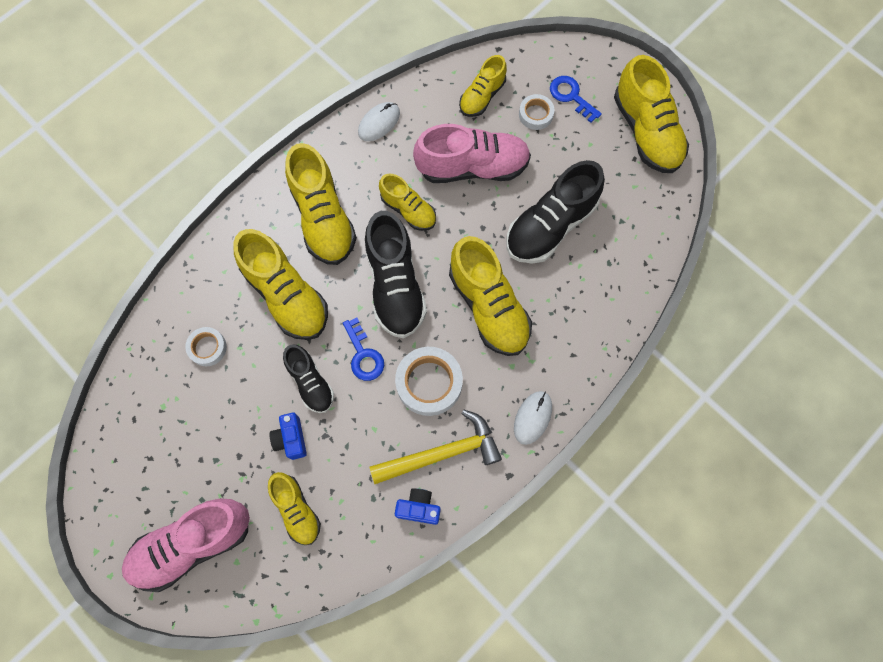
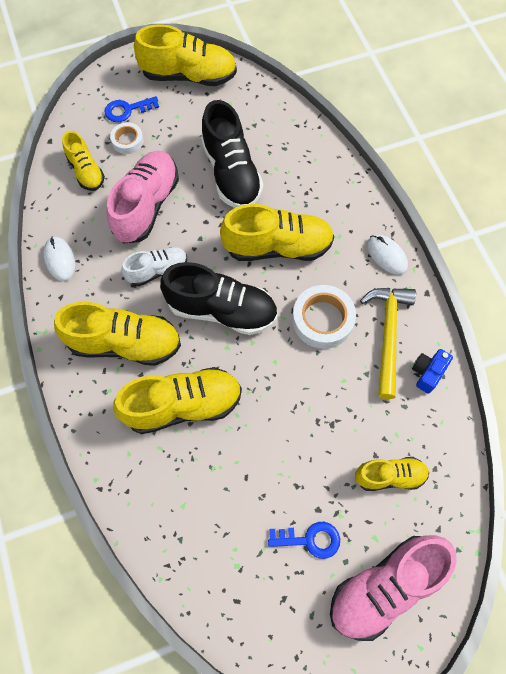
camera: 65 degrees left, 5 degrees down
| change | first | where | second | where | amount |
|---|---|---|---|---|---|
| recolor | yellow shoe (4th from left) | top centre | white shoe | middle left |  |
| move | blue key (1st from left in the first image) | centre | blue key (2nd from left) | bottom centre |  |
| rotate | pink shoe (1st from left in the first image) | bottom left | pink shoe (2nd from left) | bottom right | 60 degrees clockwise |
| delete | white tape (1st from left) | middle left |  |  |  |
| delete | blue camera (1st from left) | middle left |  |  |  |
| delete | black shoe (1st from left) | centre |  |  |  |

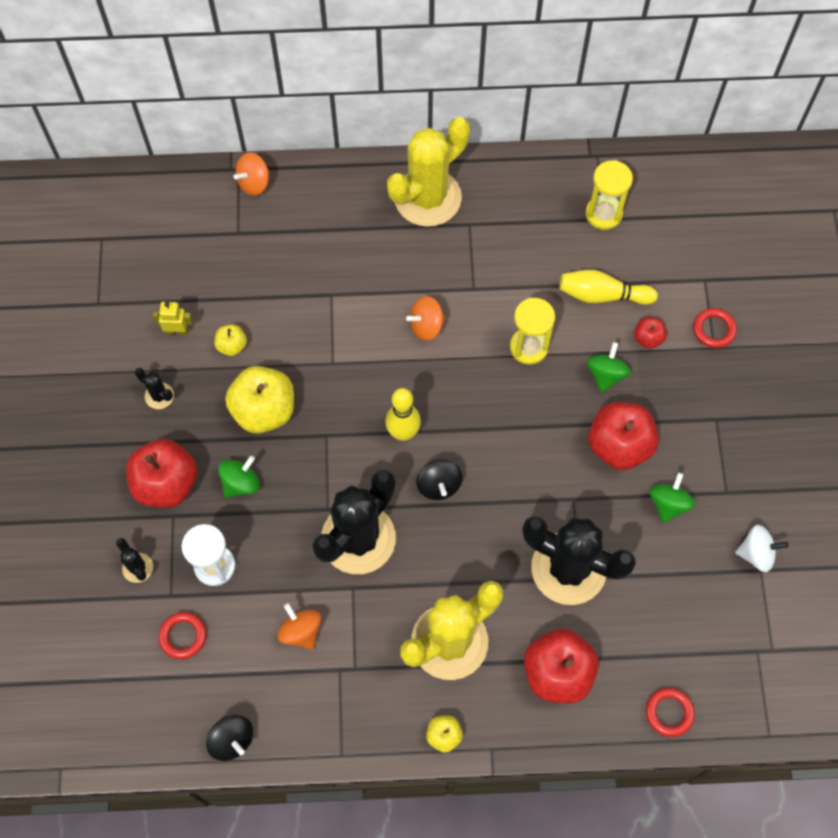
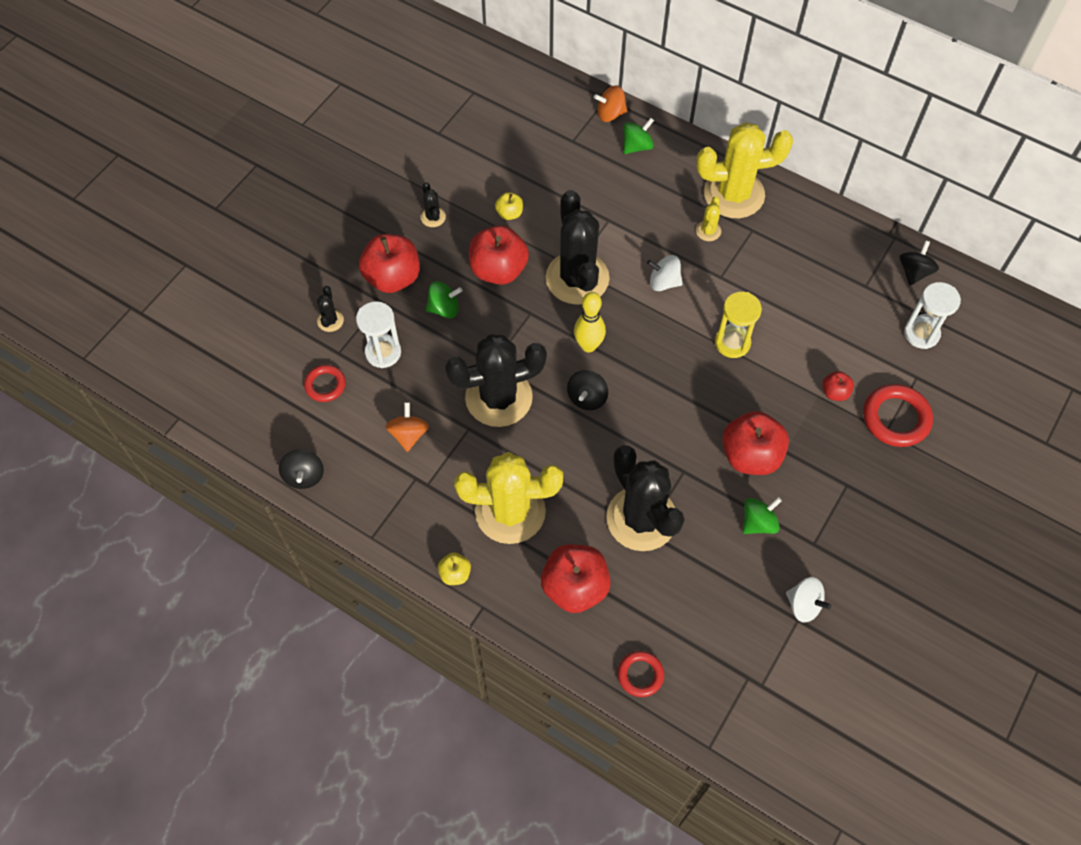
camera: 35 degrees right, 5 degrees down
| change | first | where | second | where | amount |
|---|---|---|---|---|---|
| recolor | yellow apple (2nd from left) | middle left | red apple (2nd from left) | top centre |  |
| insert |  |  | black cactus (4th from left) | top centre |  |
| move | green spinning top (2nd from left) | middle right |  | top centre |  |
| recolor | orange spinning top (3rd from left) | centre | white spinning top (1st from left) | top centre |  |
| insert |  |  | yellow cactus (2nd from left) | top centre |  |
| resize | red ring (3rd from left) | middle right |  | middle right | x1.64 |
| insert |  |  | black spinning top (3rd from left) | top right |  |
| insert |  |  | white hourglass (2nd from left) | middle right |  |
| delete | yellow robot | middle left |  |  |  |
| delete | yellow bowling pin (2nd from left) | middle right |  |  |  |
| delete | yellow hourglass (2nd from left) | top right |  |  |  |

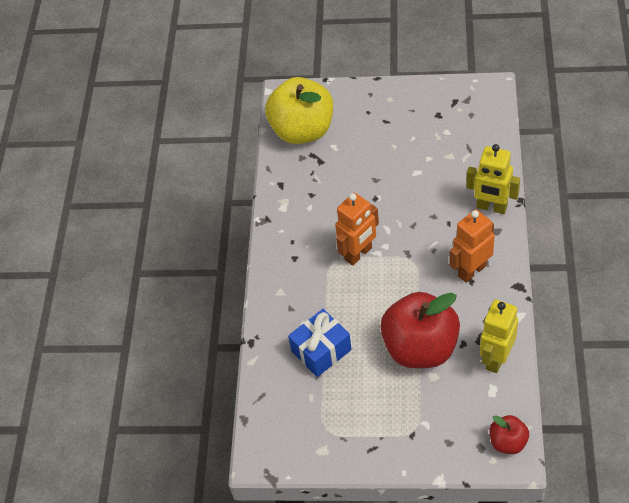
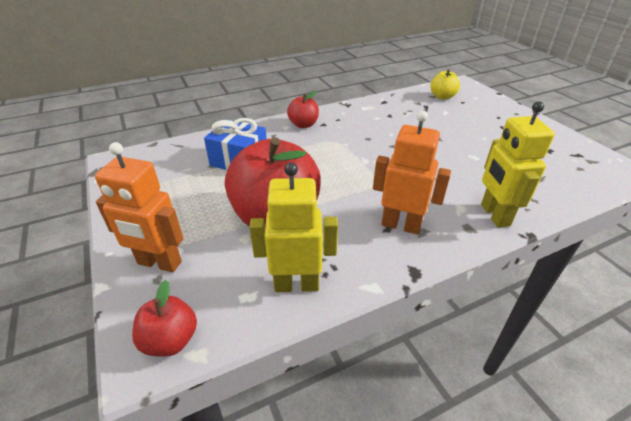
camera: 55 degrees right, 15 degrees down
| change | first | where | second | where | amount |
|---|---|---|---|---|---|
| move | orange robot (1st from left) | centre |  | middle left |  |
| insert |  |  | red apple (3rd from left) | top centre |  |
| resize | yellow apple | top centre |  | top right | x0.48 |

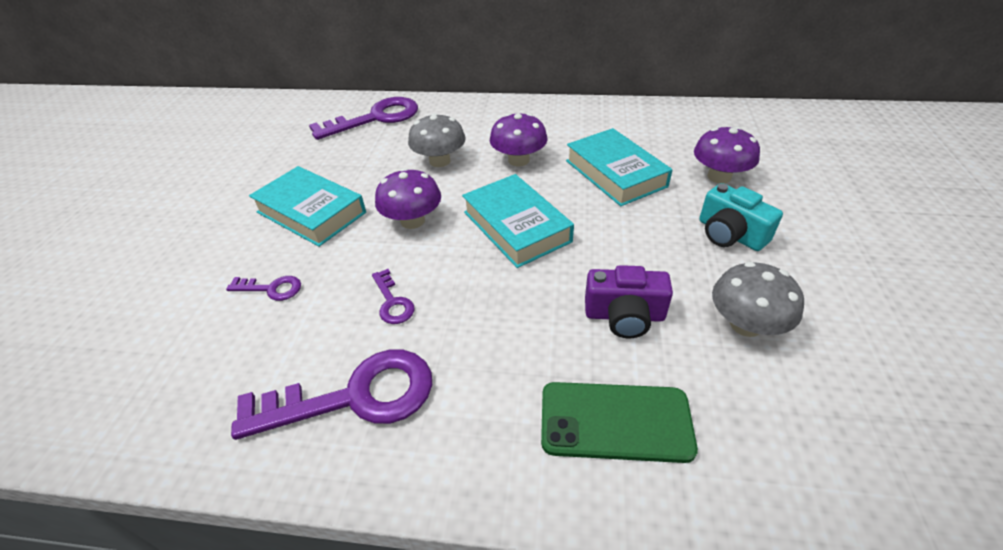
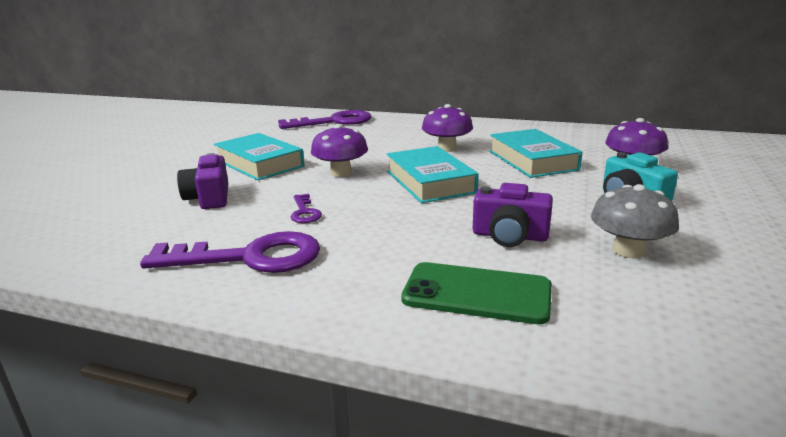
camera: 10 degrees right, 20 degrees down
| change | first | where | second | where | amount |
|---|---|---|---|---|---|
| replace | purple key (1st from left) | middle left | purple camera (1st from left) | middle left |  |
| delete | grey mushroom (1st from left) | top centre |  |  |  |

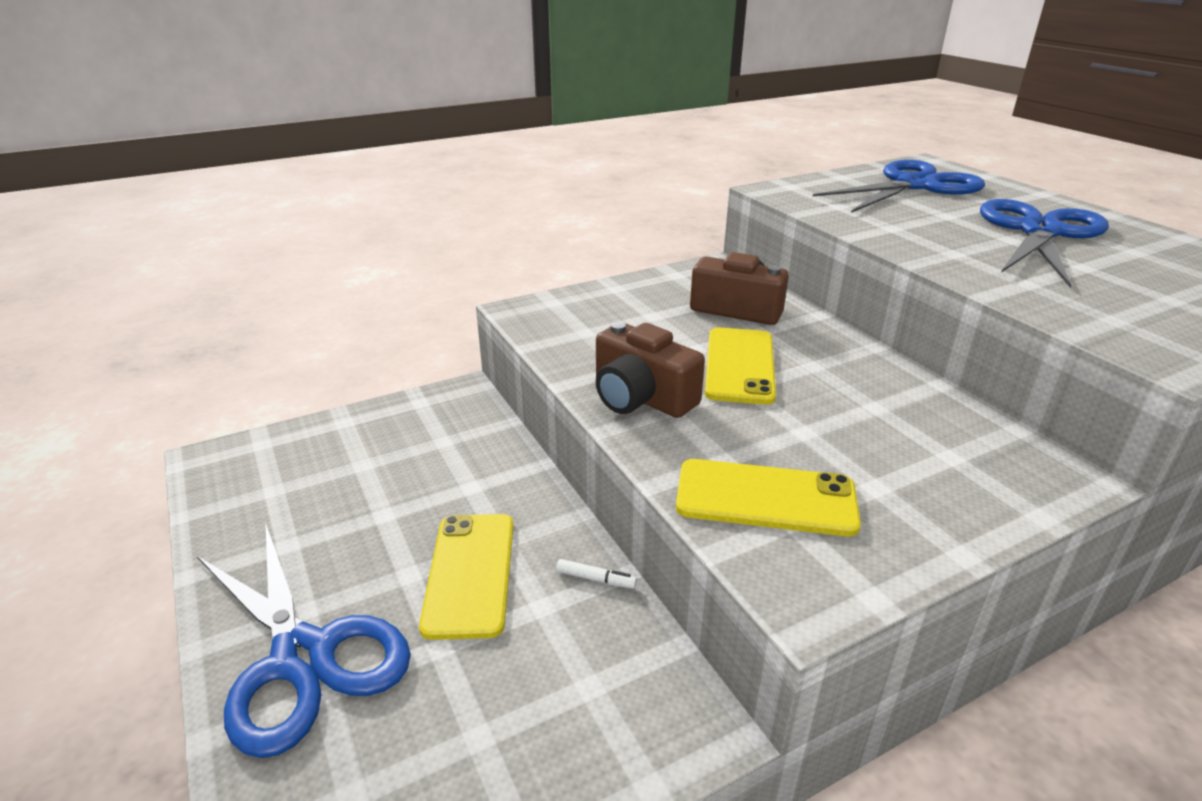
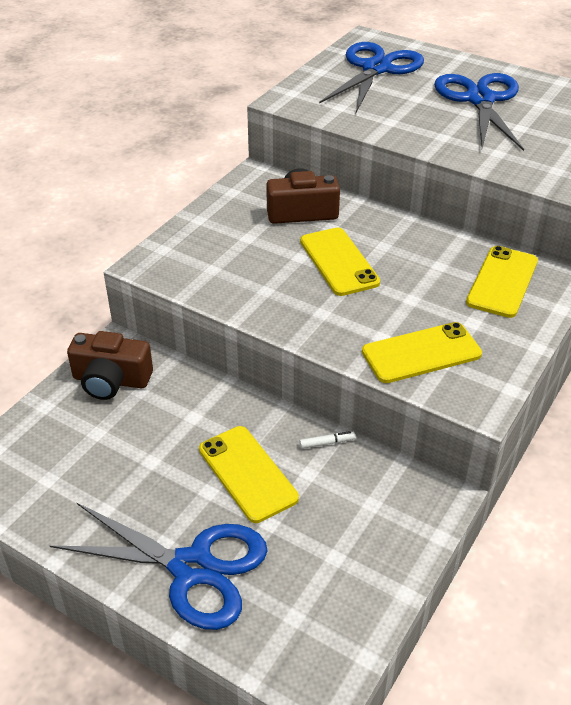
camera: 30 degrees left, 10 degrees up
| change | first | where | second | where | amount |
|---|---|---|---|---|---|
| move | brown camera (1st from left) | centre |  | middle left |  |
| insert |  |  | yellow phone (4th from left) | middle right |  |

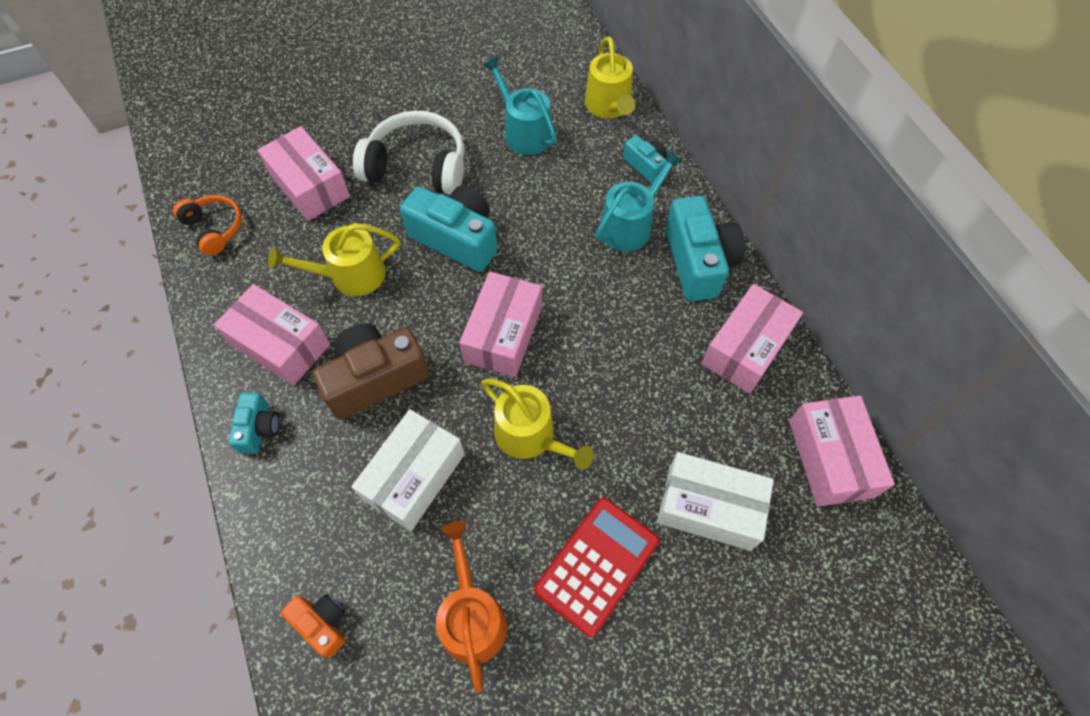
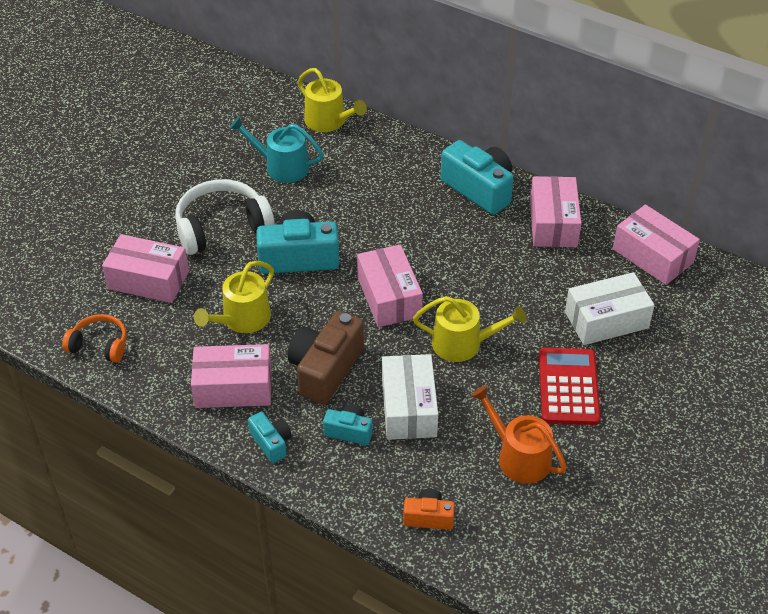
camera: 35 degrees left, 15 degrees down
| change | first | where | second | where | amount |
|---|---|---|---|---|---|
| move | turquoise camera (3rd from left) | top centre |  | bottom centre |  |
| delete | turquoise watering can (2nd from left) | top centre |  |  |  |

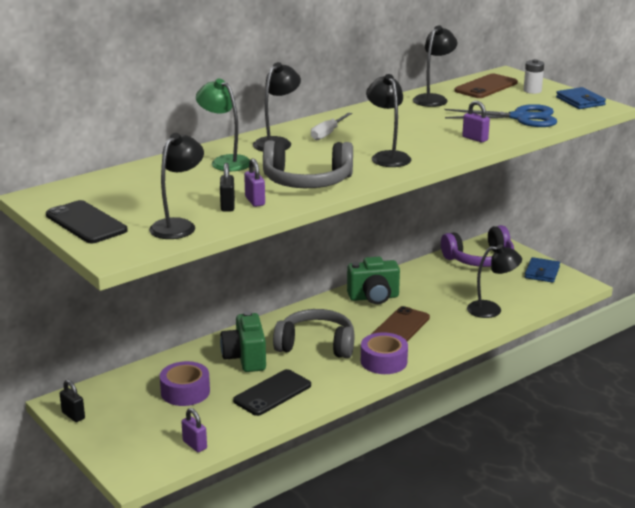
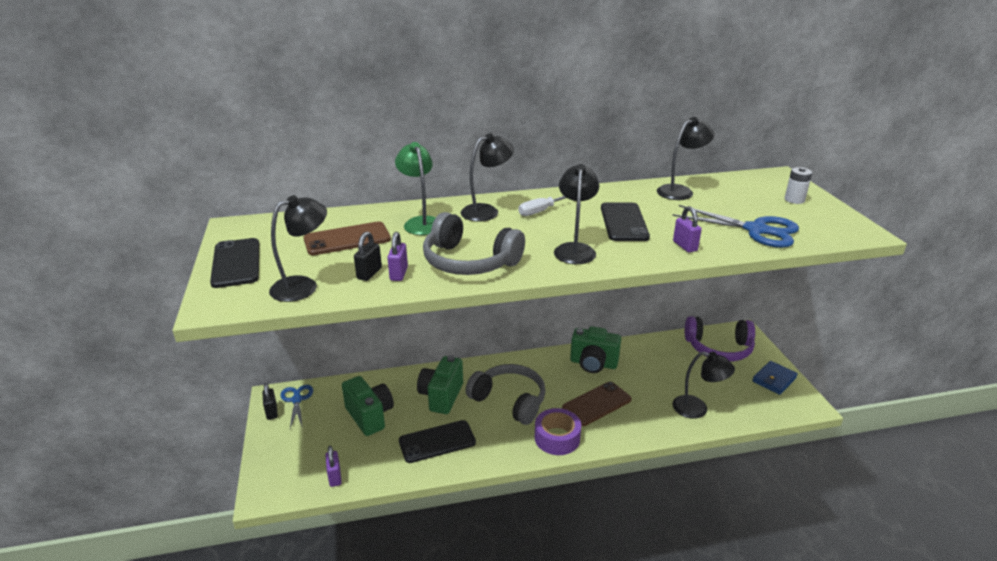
camera: 25 degrees right, 5 degrees up
| change | first | where | second | where | amount |
|---|---|---|---|---|---|
| insert |  |  | blue scissors (1st from left) | bottom left |  |
| move | brown phone (2nd from left in the first image) | top right | brown phone (1st from left) | centre |  |
| replace | purple tape (1st from left) | bottom left | green camera (1st from left) | bottom centre |  |
| insert |  |  | black phone (3rd from left) | centre |  |
| delete | blue wallet (2nd from left) | top right |  |  |  |

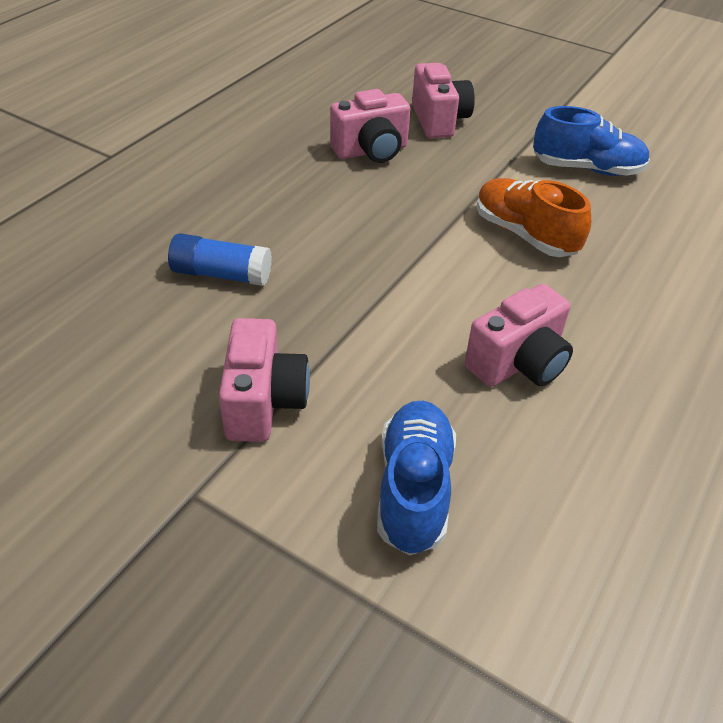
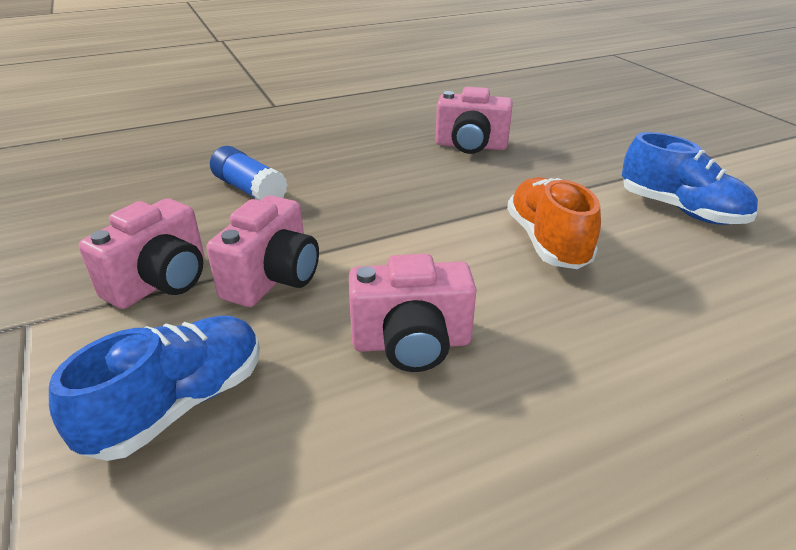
camera: 35 degrees right, 10 degrees down
| change | first | where | second | where | amount |
|---|---|---|---|---|---|
| move | pink camera (3rd from left in the first image) | top centre | pink camera (2nd from left) | middle left |  |

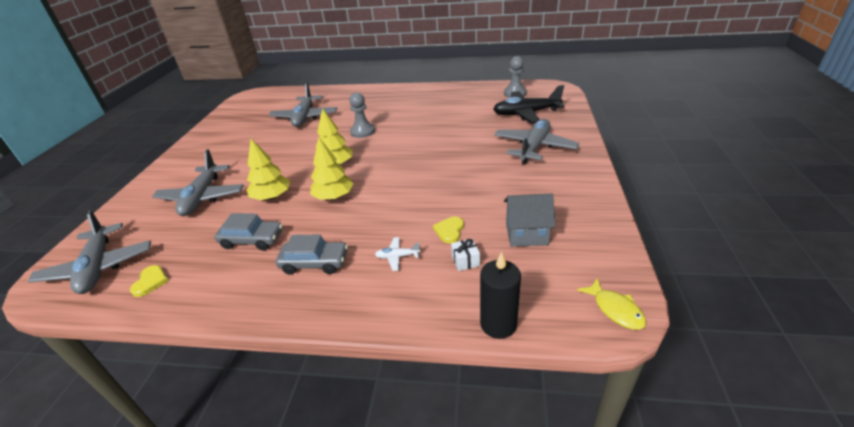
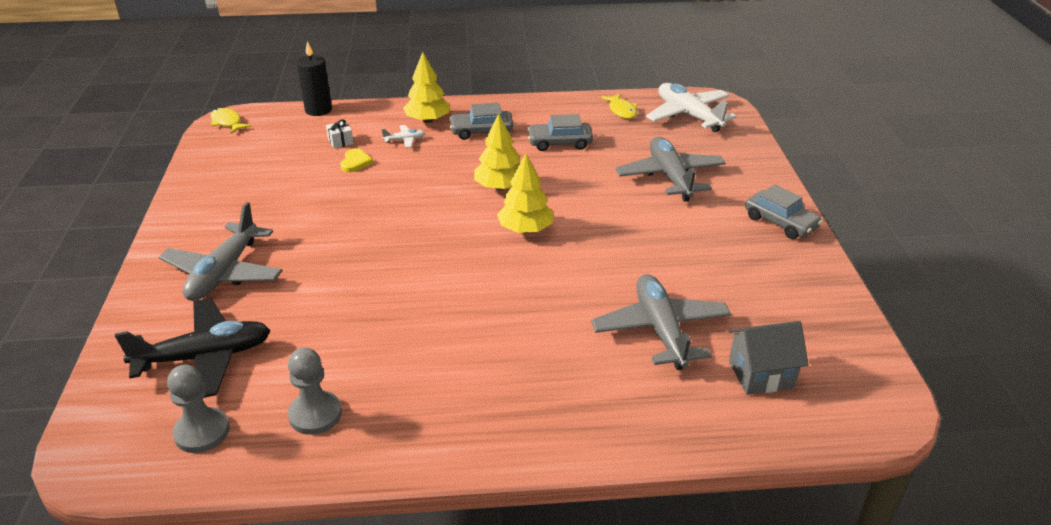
camera: 165 degrees right, 0 degrees up
| change | first | where | second | where | amount |
|---|---|---|---|---|---|
| move | grey pawn (1st from left in the first image) | top centre | grey pawn (2nd from left) | bottom left |  |
| move | yellow tree (1st from left) | middle left |  | top centre |  |
| replace | yellow heart (1st from left) | middle left | yellow fish (2nd from left) | top centre |  |
| recolor | grey plane (1st from left) | middle left | white plane (2nd from left) | top centre |  |
| move | grey house | centre |  | bottom right |  |
| insert |  |  | grey car (3rd from left) | middle right |  |

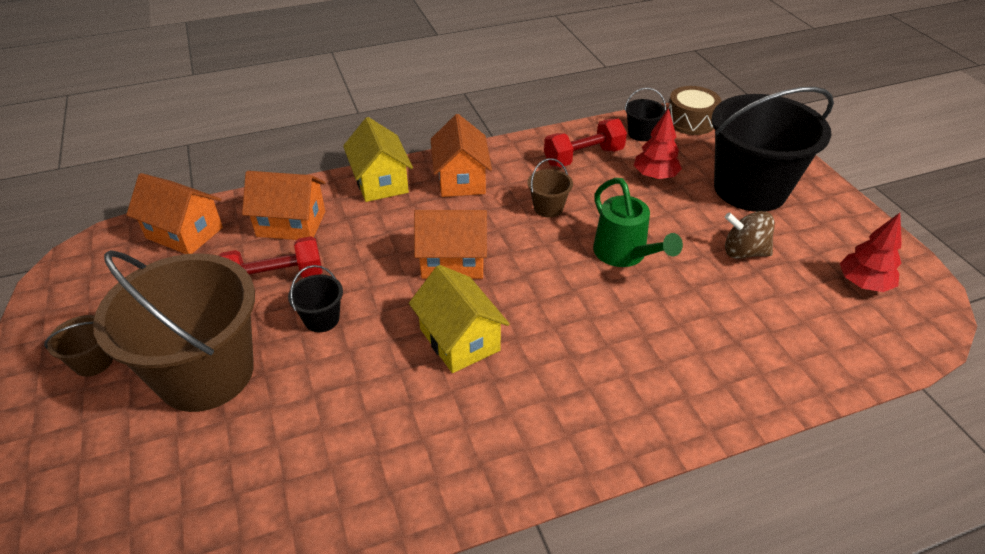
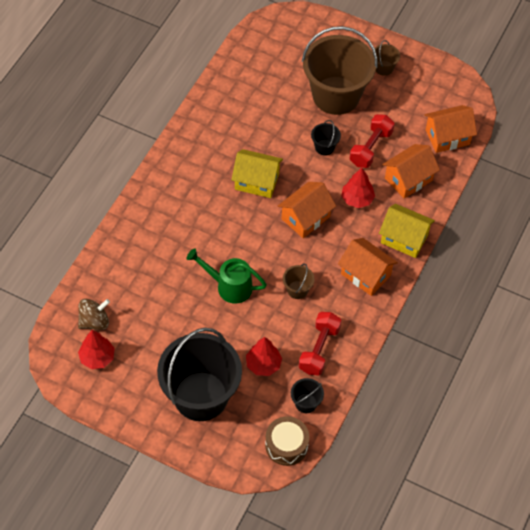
camera: 135 degrees right, 15 degrees up
| change | first | where | second | where | amount |
|---|---|---|---|---|---|
| move | brown spinning top | middle right |  | middle left |  |
| insert |  |  | red tree (3rd from left) | middle right |  |

